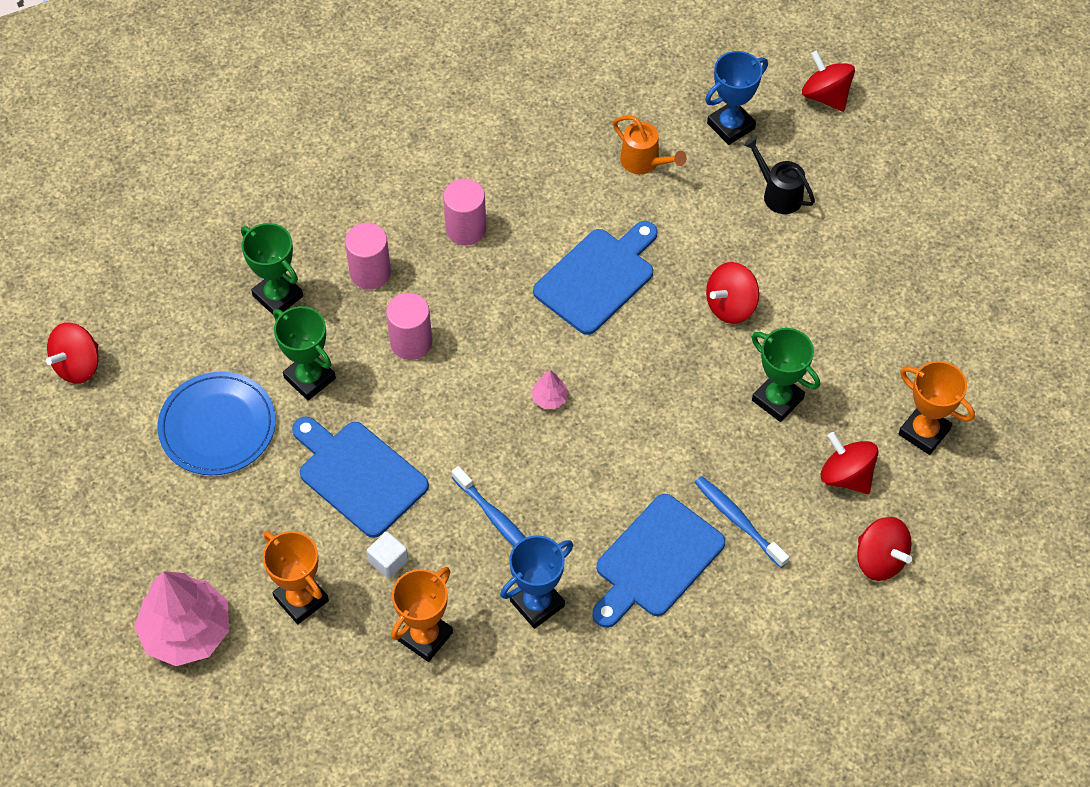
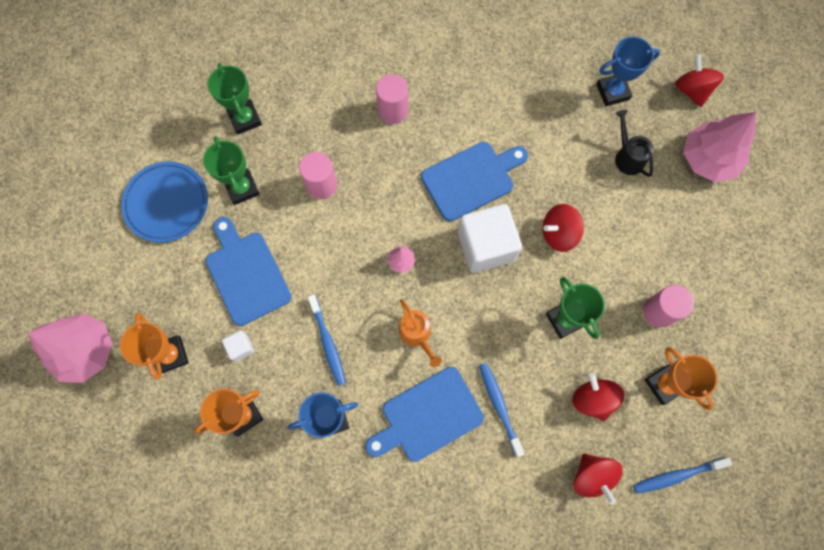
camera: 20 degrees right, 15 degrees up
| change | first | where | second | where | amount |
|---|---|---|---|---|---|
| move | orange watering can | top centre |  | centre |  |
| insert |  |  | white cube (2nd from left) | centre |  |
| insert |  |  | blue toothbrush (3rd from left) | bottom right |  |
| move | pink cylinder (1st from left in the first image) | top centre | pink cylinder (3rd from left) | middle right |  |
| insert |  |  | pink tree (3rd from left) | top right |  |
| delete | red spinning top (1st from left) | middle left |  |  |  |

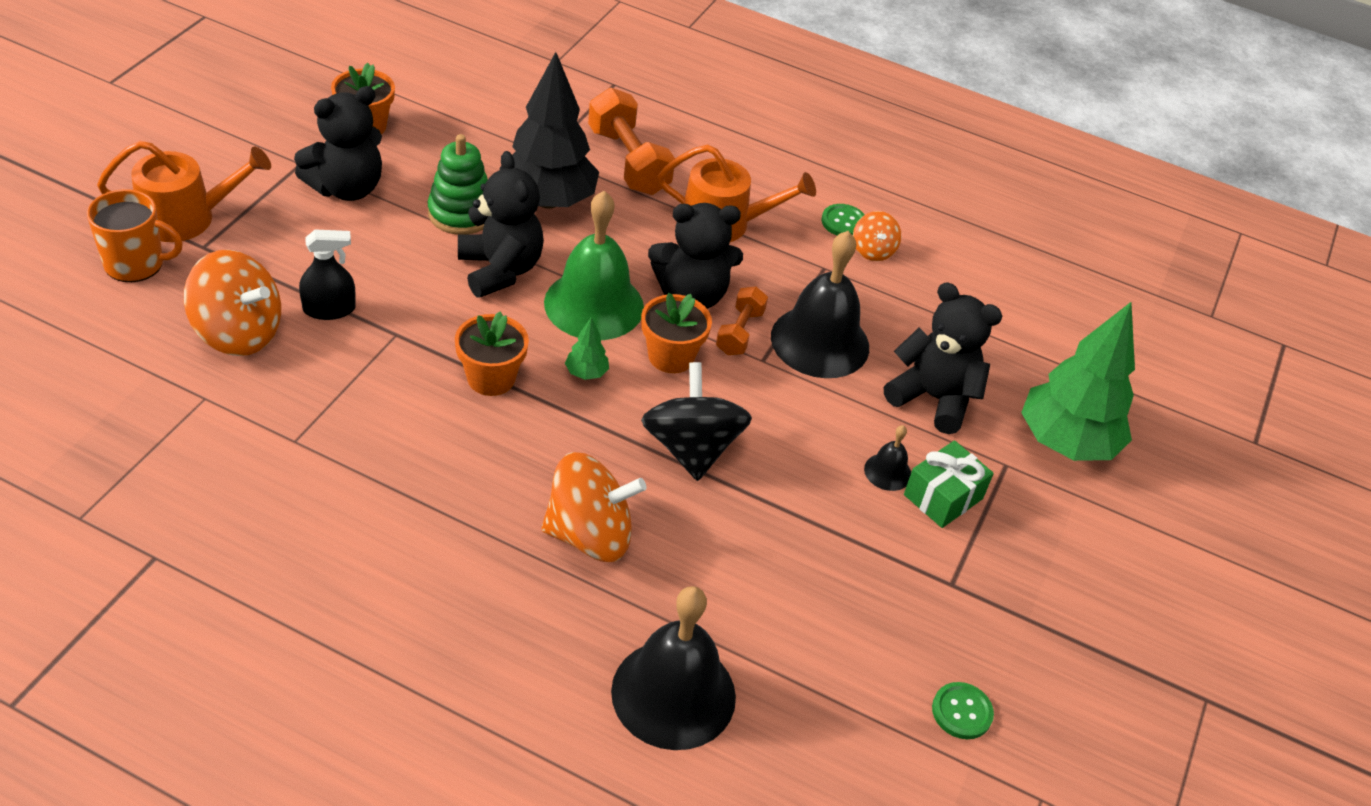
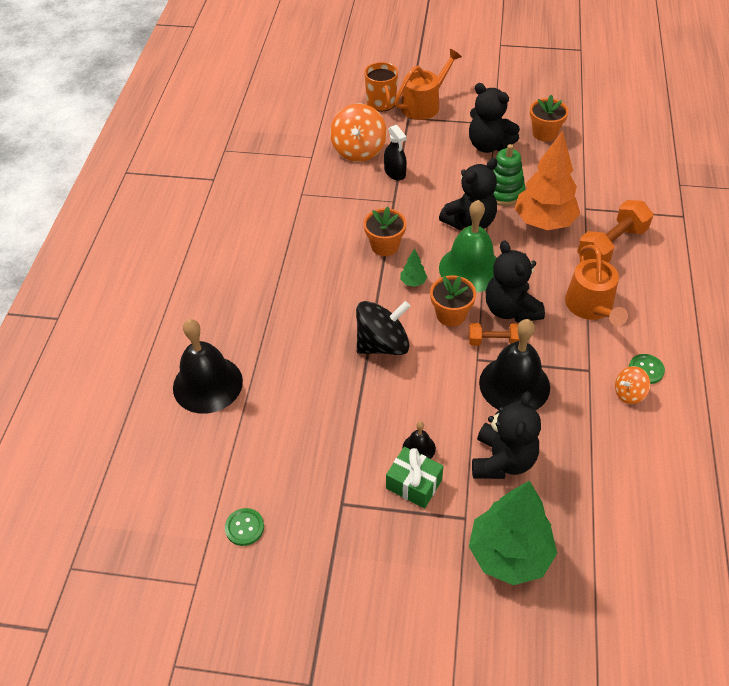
camera: 80 degrees right, 5 degrees up
| change | first | where | second | where | amount |
|---|---|---|---|---|---|
| rotate | orange watering can (1st from left) | top left |  | top centre | 105 degrees counterclockwise |
| recolor | black tree | top centre | orange tree | top right |  |
| delete | orange spinning top (2nd from left) | centre |  |  |  |

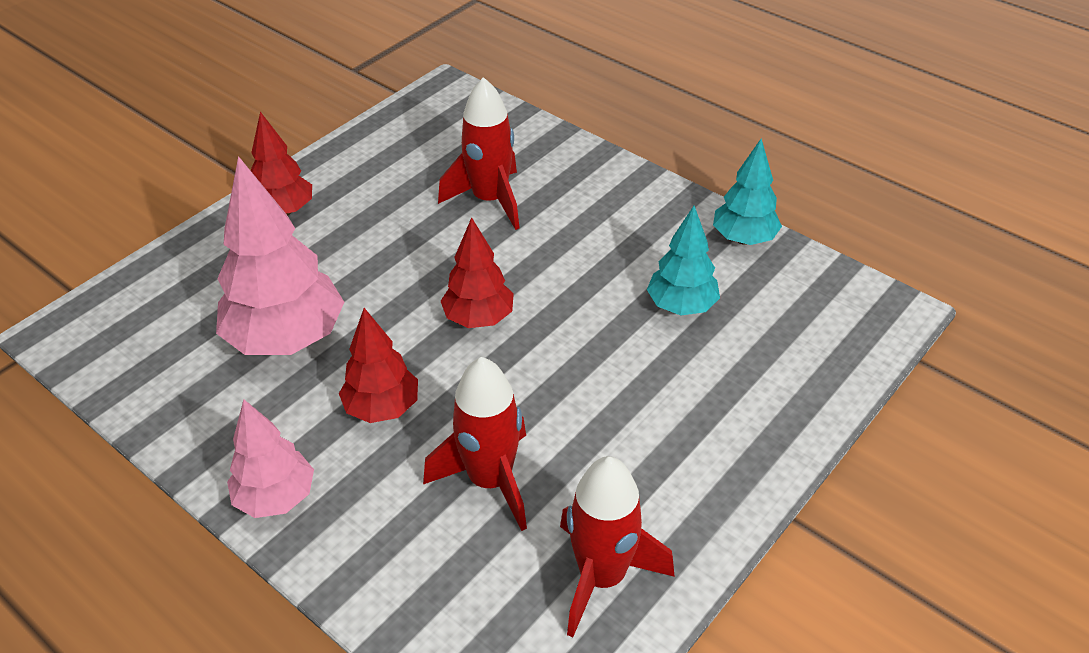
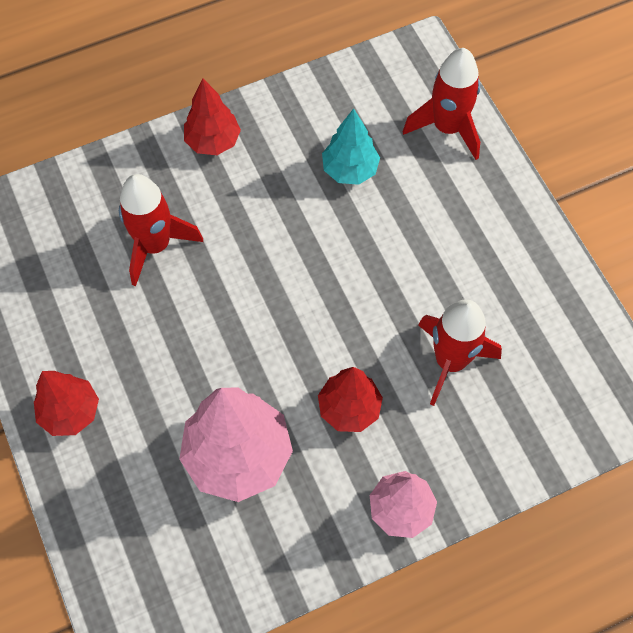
camera: 65 degrees left, 20 degrees up
| change | first | where | second | where | amount |
|---|---|---|---|---|---|
| move | red tree (3rd from left in the first image) | centre | red tree (2nd from left) | top centre |  |
| move | red rocket (3rd from left in the first image) | bottom centre | red rocket (2nd from left) | top right |  |
| delete | turquoise tree (2nd from left) | top right |  |  |  |

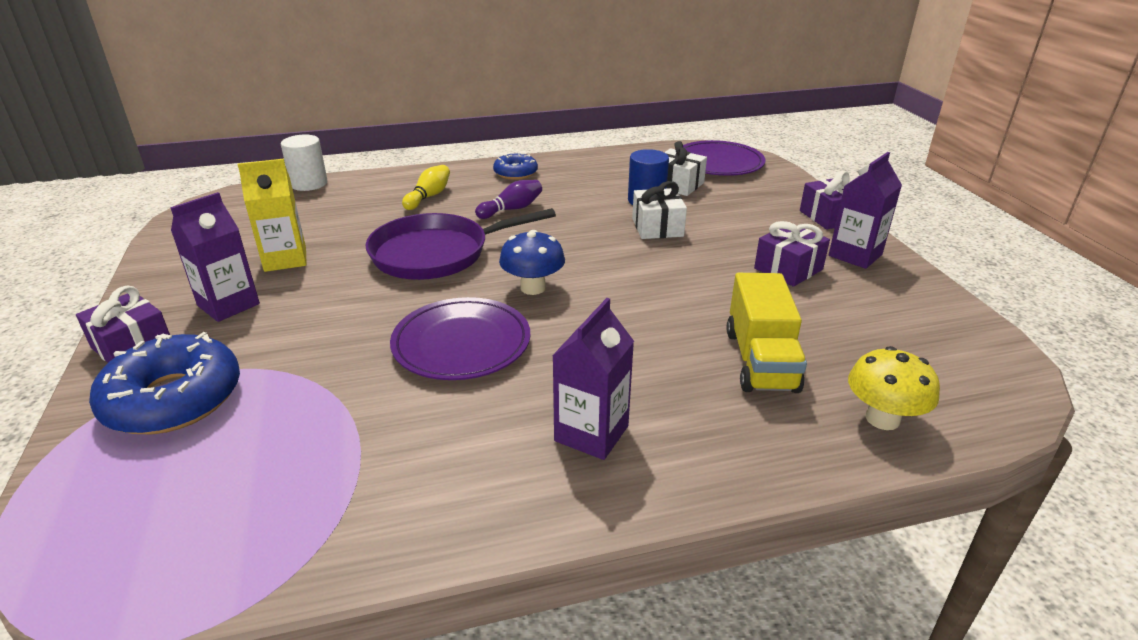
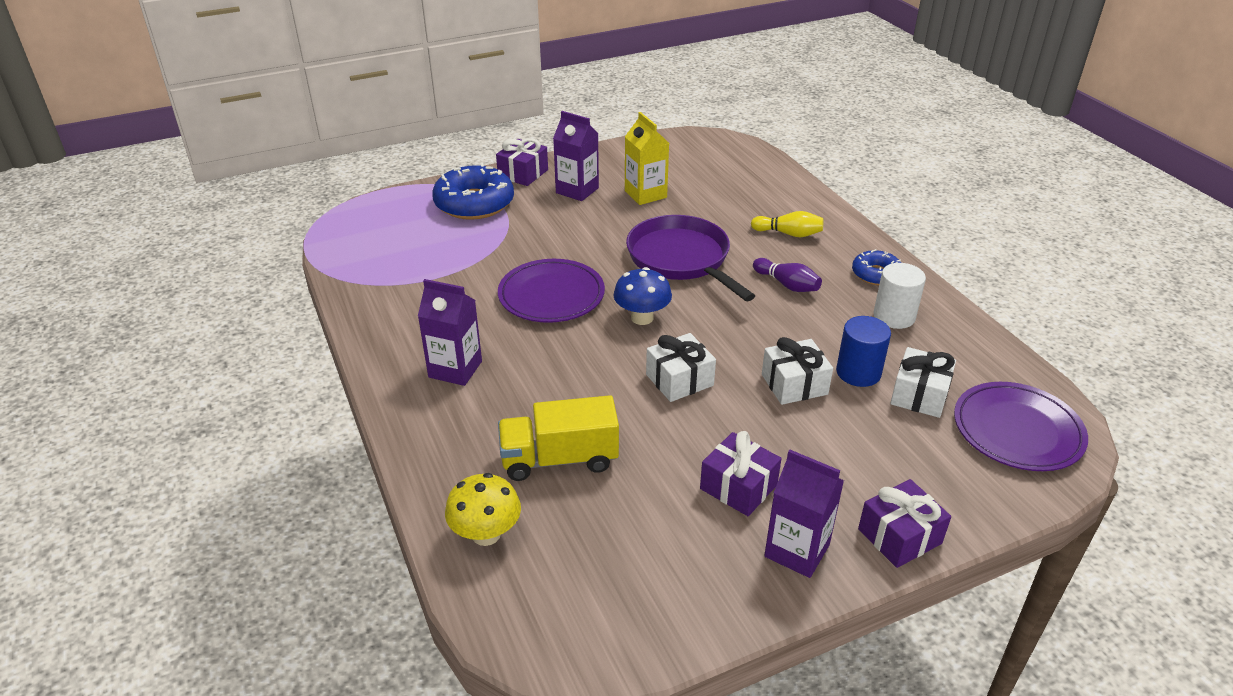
camera: 80 degrees right, 5 degrees up
| change | first | where | second | where | amount |
|---|---|---|---|---|---|
| insert |  |  | white gift (1st from left) | centre |  |
| move | white cylinder | top left |  | middle right |  |

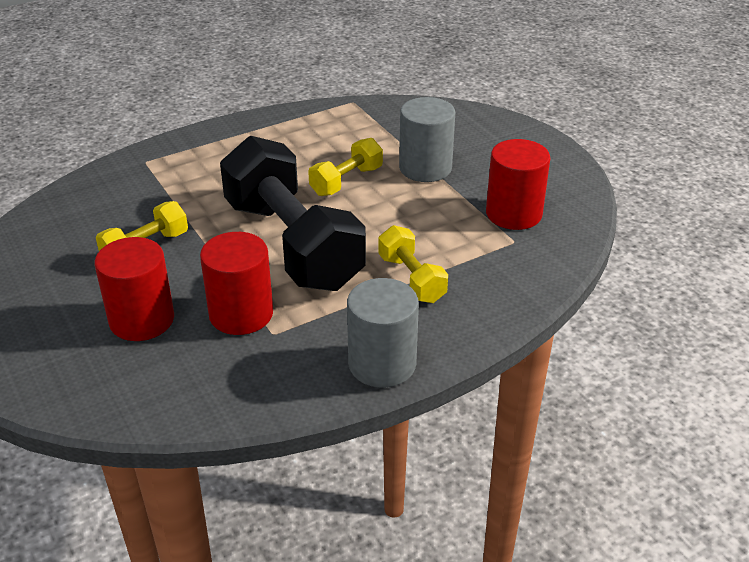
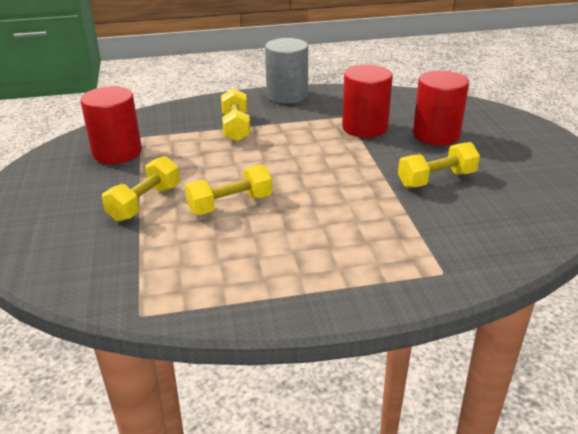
camera: 160 degrees left, 5 degrees down
| change | first | where | second | where | amount |
|---|---|---|---|---|---|
| replace | grey cylinder (2nd from left) | top centre | yellow dumbbell (1st from left) | middle left |  |
| delete | black dumbbell | centre |  |  |  |

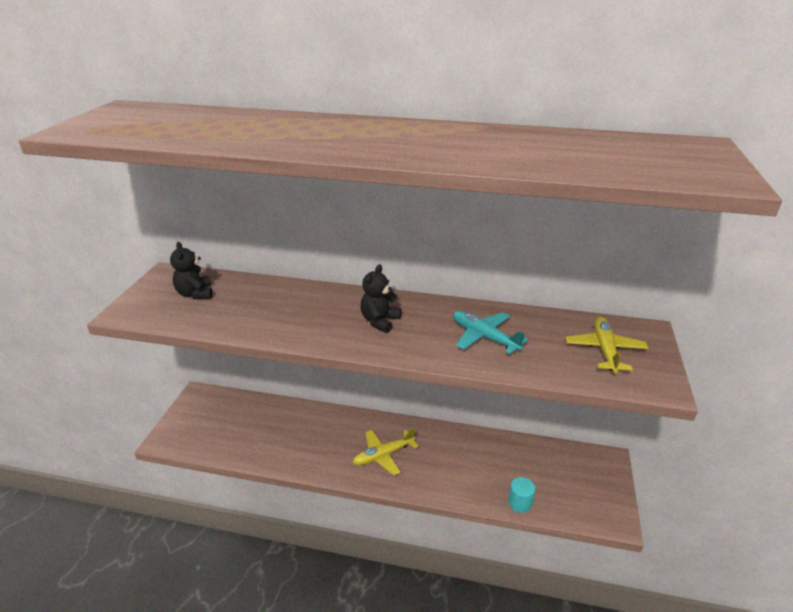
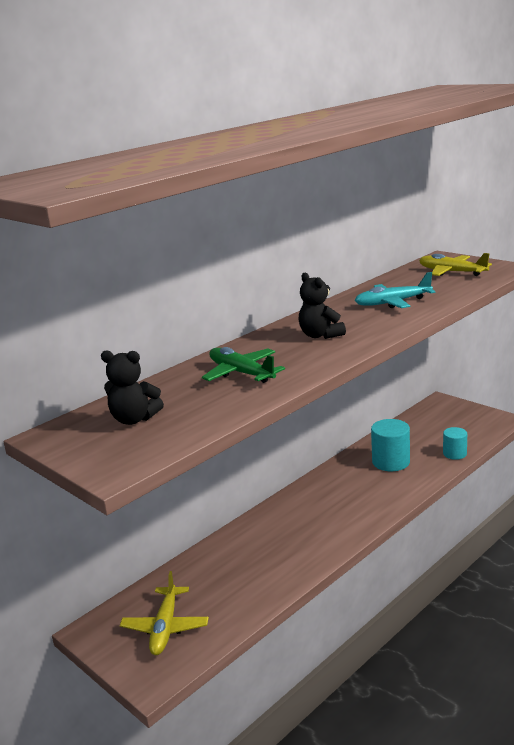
camera: 55 degrees left, 10 degrees down
| change | first | where | second | where | amount |
|---|---|---|---|---|---|
| move | yellow plane (1st from left) | bottom centre |  | bottom left |  |
| insert |  |  | green plane | centre |  |
| insert |  |  | turquoise cylinder (1st from left) | middle right |  |

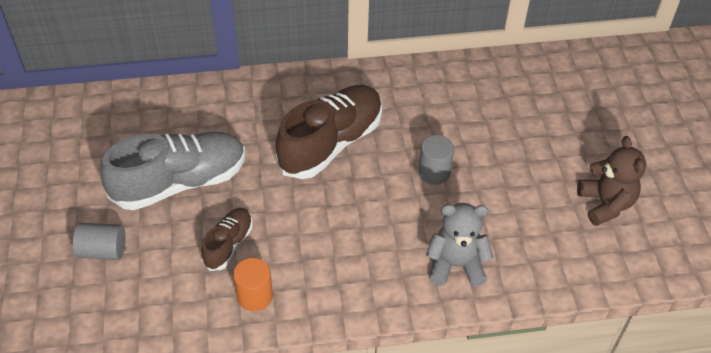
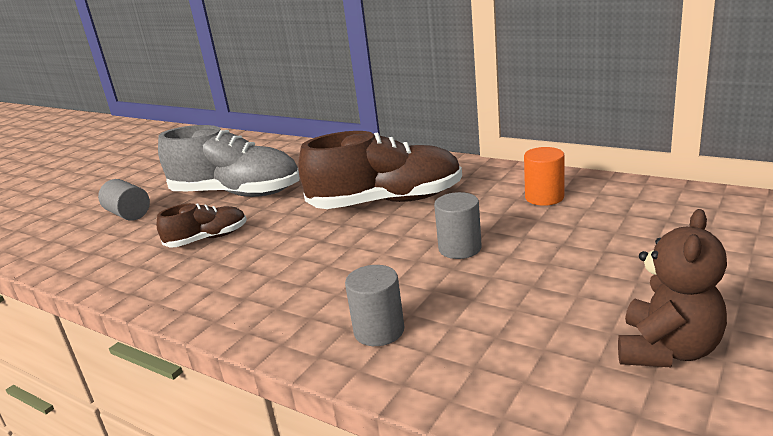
camera: 45 degrees right, 25 degrees down
| change | first | where | second | where | amount |
|---|---|---|---|---|---|
| replace | grey teddy bear | bottom centre | grey cylinder (2nd from left) | bottom centre |  |
| move | orange cylinder | bottom centre |  | middle right |  |

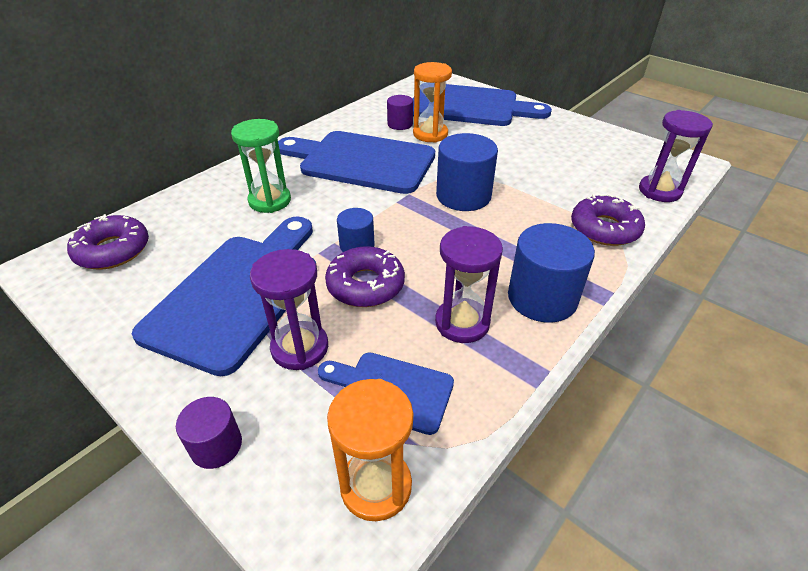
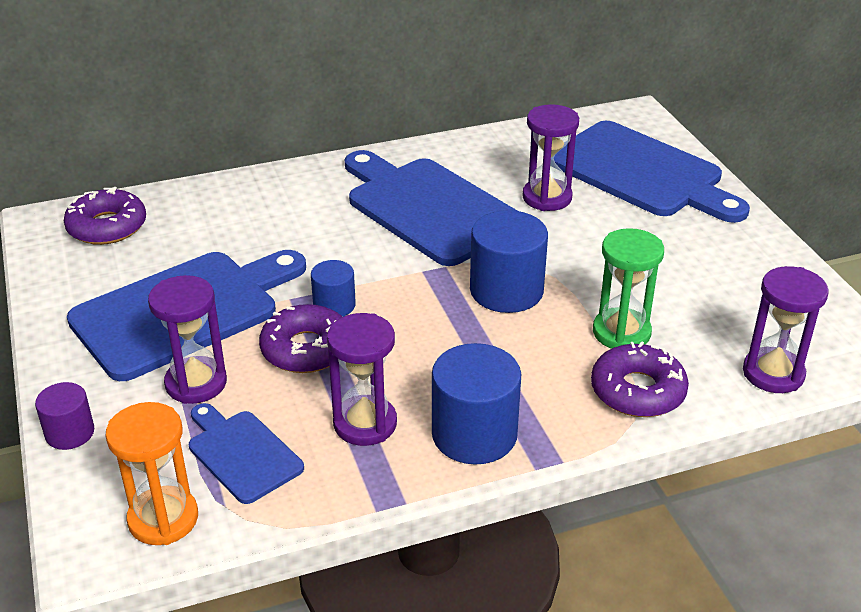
camera: 30 degrees right, 5 degrees down
| change | first | where | second | where | amount |
|---|---|---|---|---|---|
| recolor | orange hourglass (2nd from left) | top centre | purple hourglass (3rd from left) | top centre |  |
| move | green hourglass | top left |  | middle right |  |
| delete | purple cylinder (2nd from left) | top centre |  |  |  |

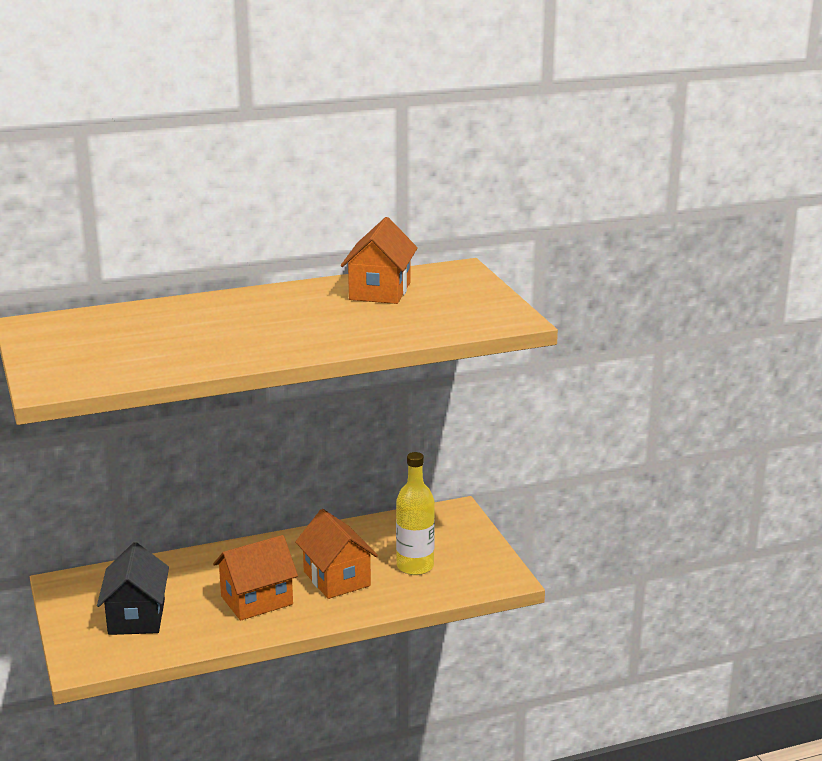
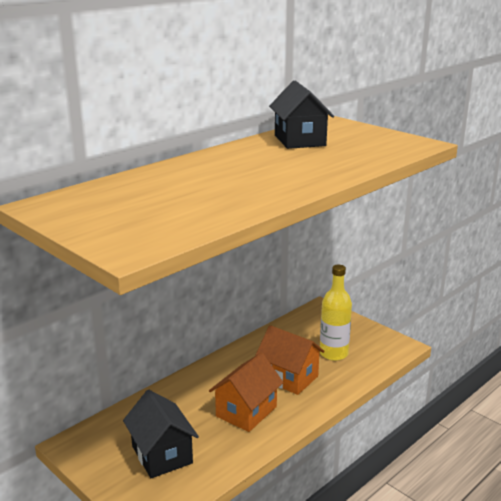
camera: 25 degrees left, 0 degrees up
| change | first | where | second | where | amount |
|---|---|---|---|---|---|
| recolor | orange house (3rd from left) | centre | black house (2nd from left) | top centre |  |

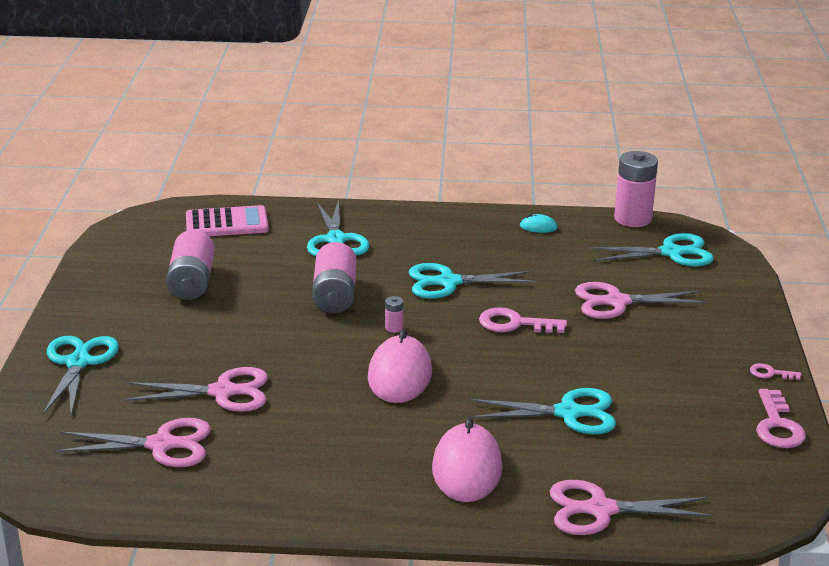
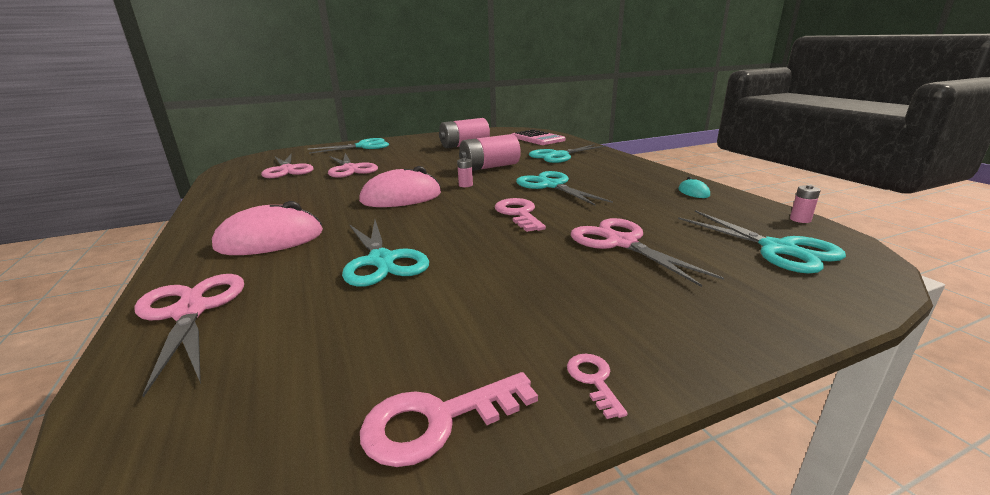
camera: 65 degrees right, 5 degrees down
| change | first | where | second | where | amount |
|---|---|---|---|---|---|
| resize | pink battery (4th from left) | middle right |  | middle right | x0.42 |

